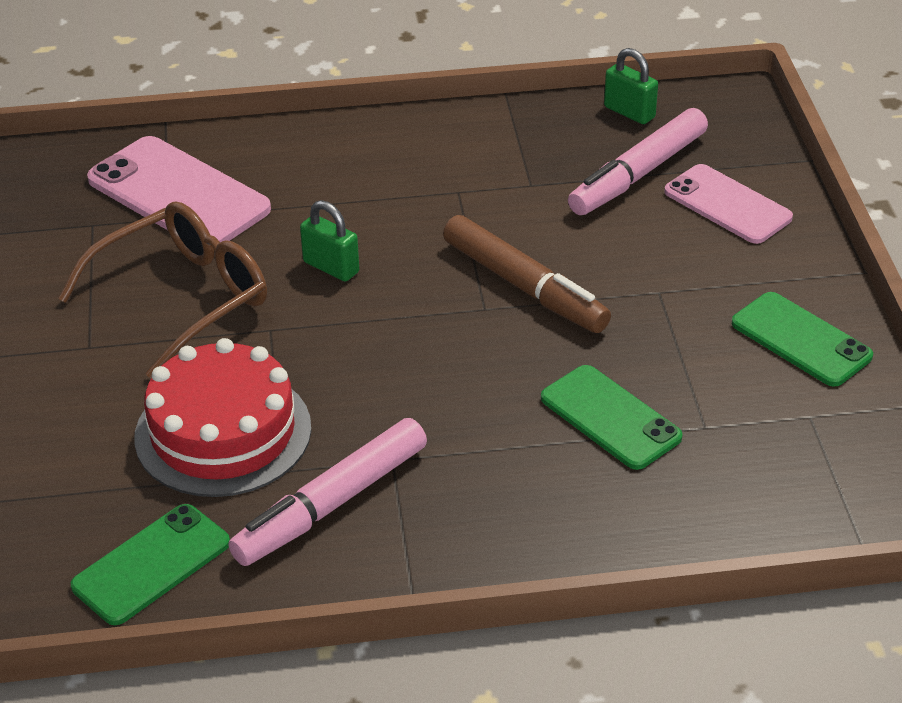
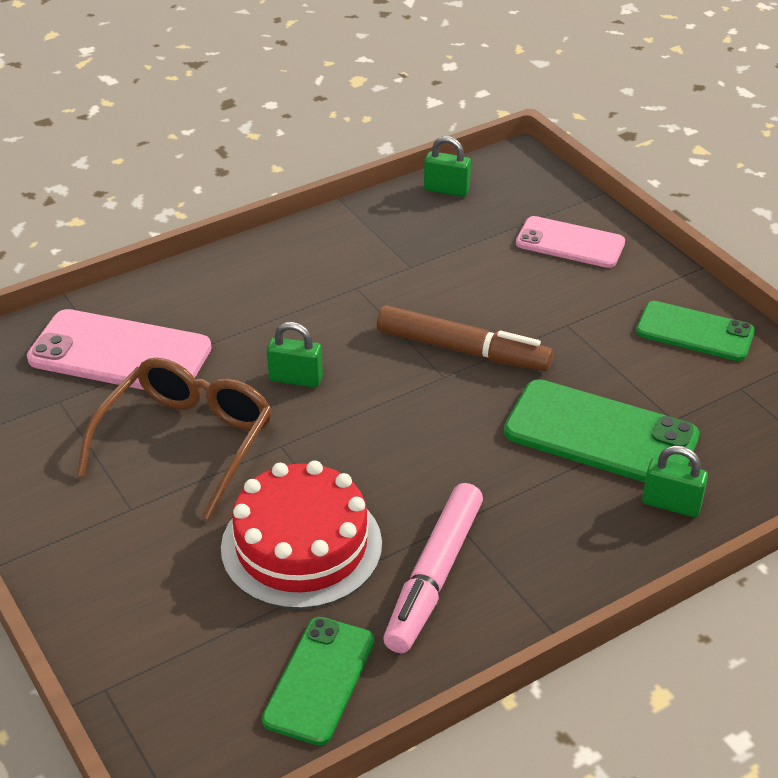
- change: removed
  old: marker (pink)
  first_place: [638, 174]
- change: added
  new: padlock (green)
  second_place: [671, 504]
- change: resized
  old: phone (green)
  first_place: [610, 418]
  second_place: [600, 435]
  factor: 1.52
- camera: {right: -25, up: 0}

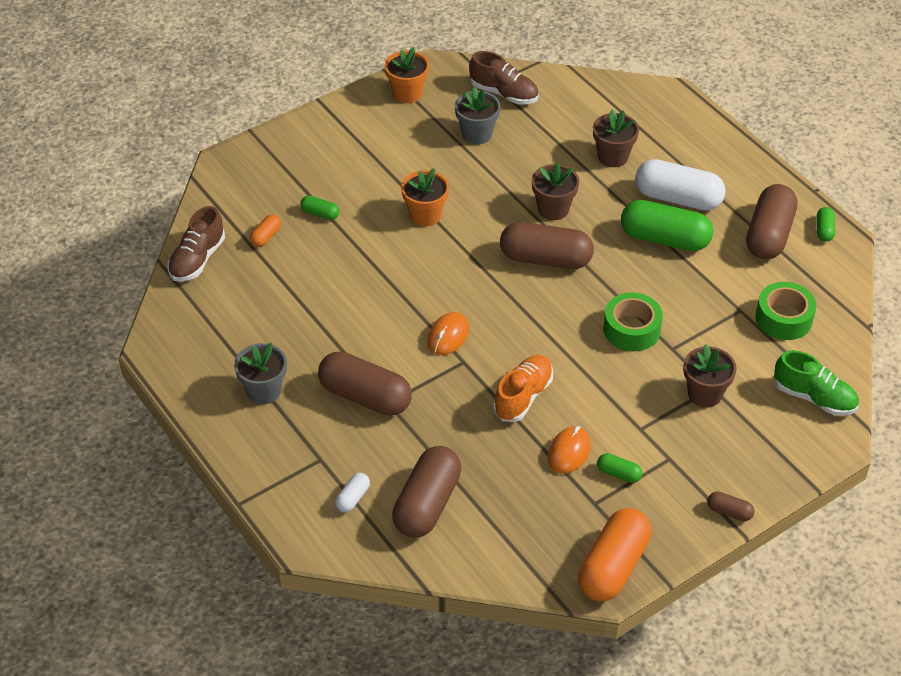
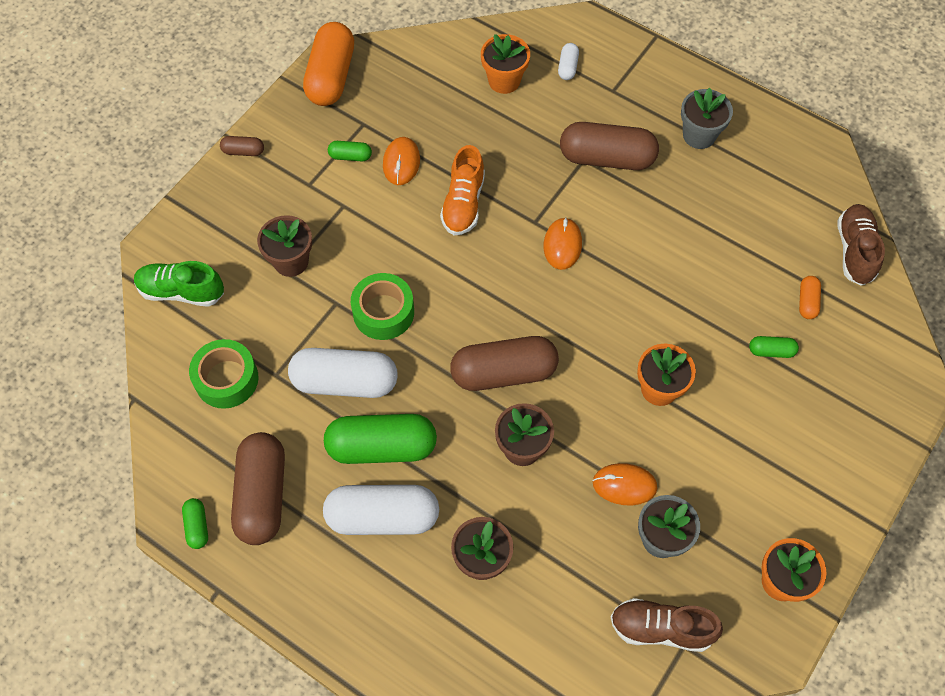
- change: added
  new: capsule (white)
  second_place: [345, 382]
- change: added
  new: mouse (orange)
  second_place: [624, 485]
- change: replaced
  old: capsule (brown)
  new: flower pot (orange)
  first_place: [427, 504]
  second_place: [504, 81]
- camera: {right: 160, up: 15}

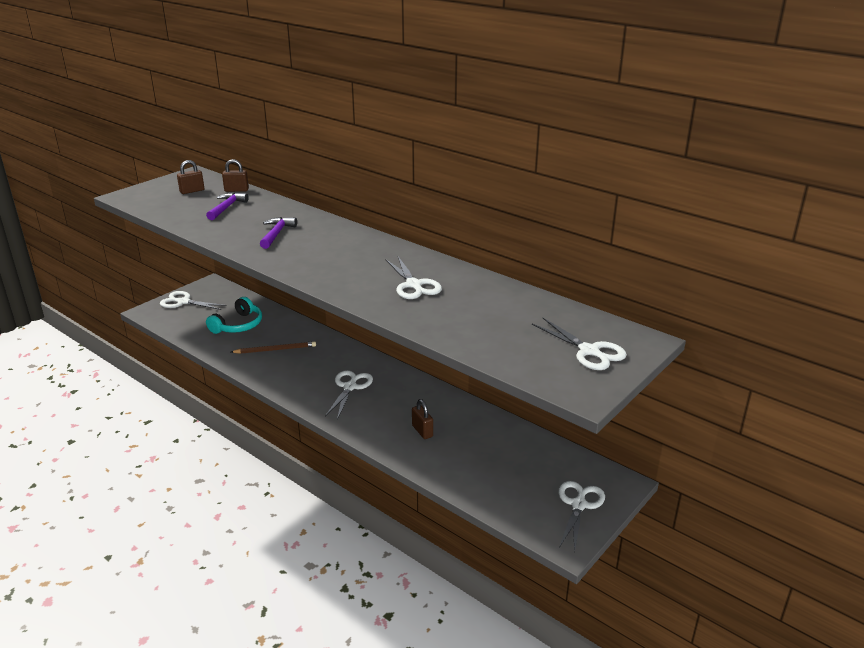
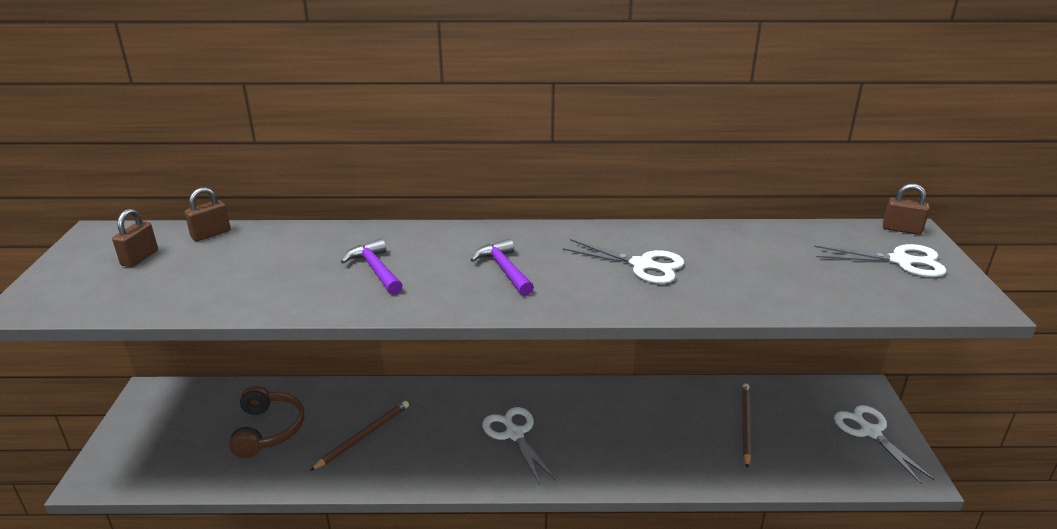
- change: removed
  old: scissors (white)
  first_place: [183, 302]
- change: added
  new: pencil (brown)
  second_place: [745, 425]
- change: moved
  old: hammer (purple)
  first_place: [227, 207]
  second_place: [504, 270]
- change: moved
  old: padlock (brown)
  first_place: [422, 431]
  second_place: [901, 229]
- change: recoloured
  old: headphones (turquoise)
  new: headphones (brown)
  first_place: [238, 325]
  second_place: [268, 430]
- camera: {right: -40, up: 0}

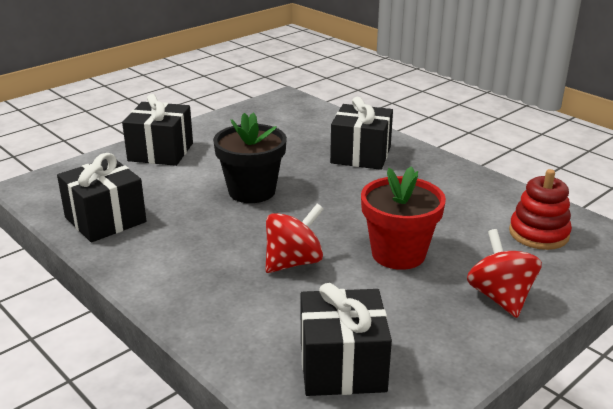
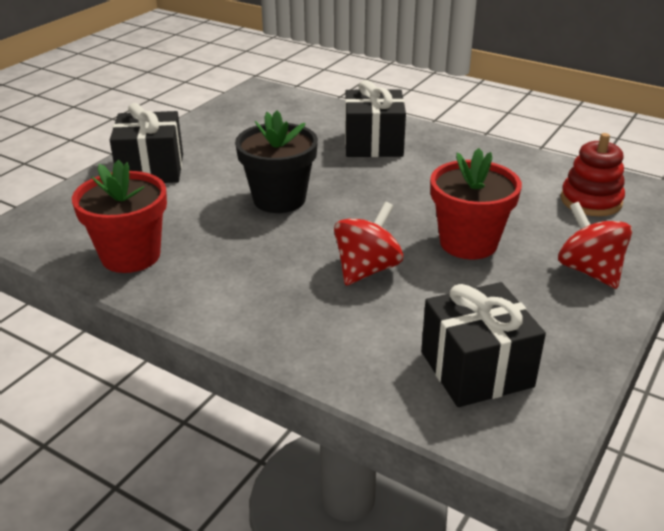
- change: replaced
  old: gift (black)
  new: flower pot (red)
  first_place: [105, 220]
  second_place: [130, 256]
- camera: {right: -15, up: 5}

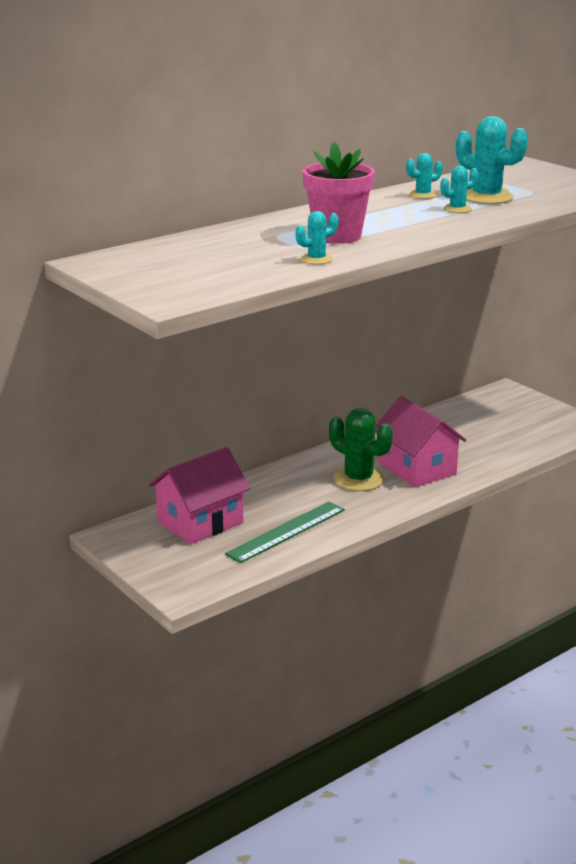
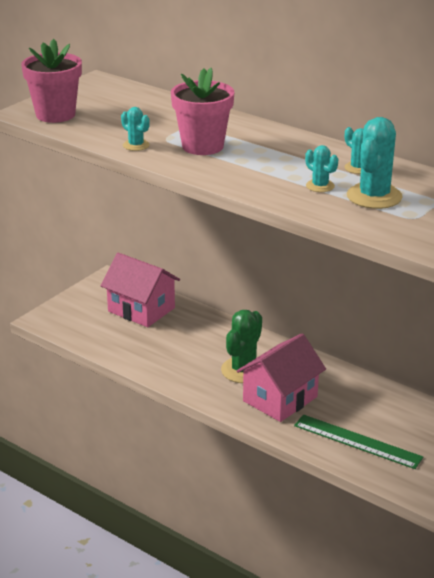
- change: added
  new: flower pot (pink)
  second_place: [55, 115]
- change: moved
  old: ruler (green)
  first_place: [286, 531]
  second_place: [357, 441]
- camera: {right: 75, up: 5}

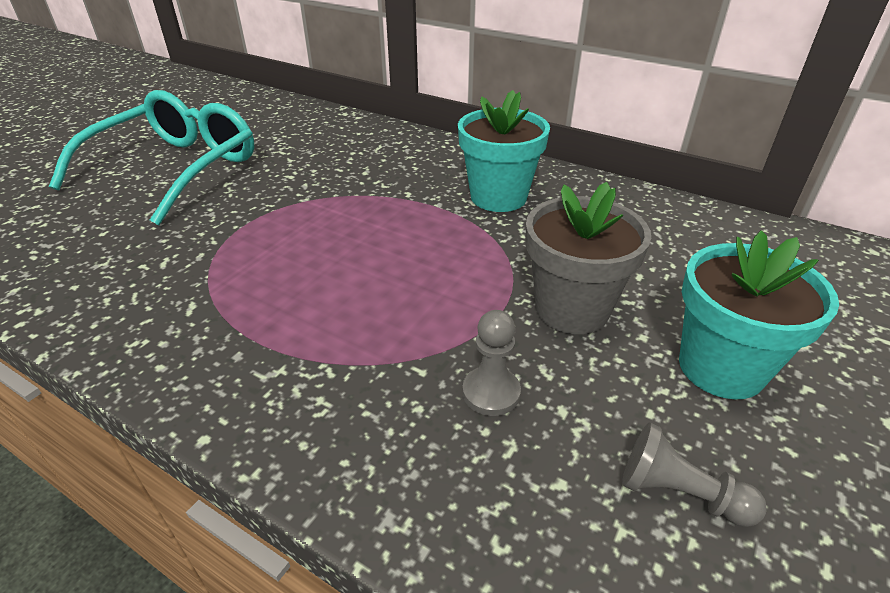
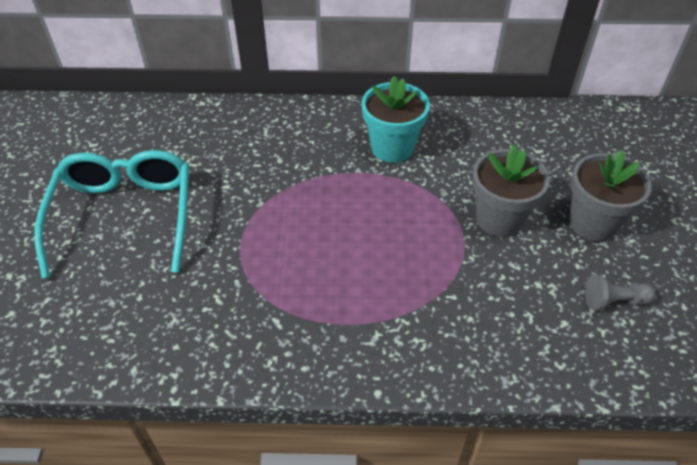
- change: removed
  old: pawn (grey)
  first_place: [491, 392]
- change: recoloured
  old: flower pot (turquoise)
  new: flower pot (grey)
  first_place: [721, 367]
  second_place: [593, 223]
- camera: {right: -30, up: 10}

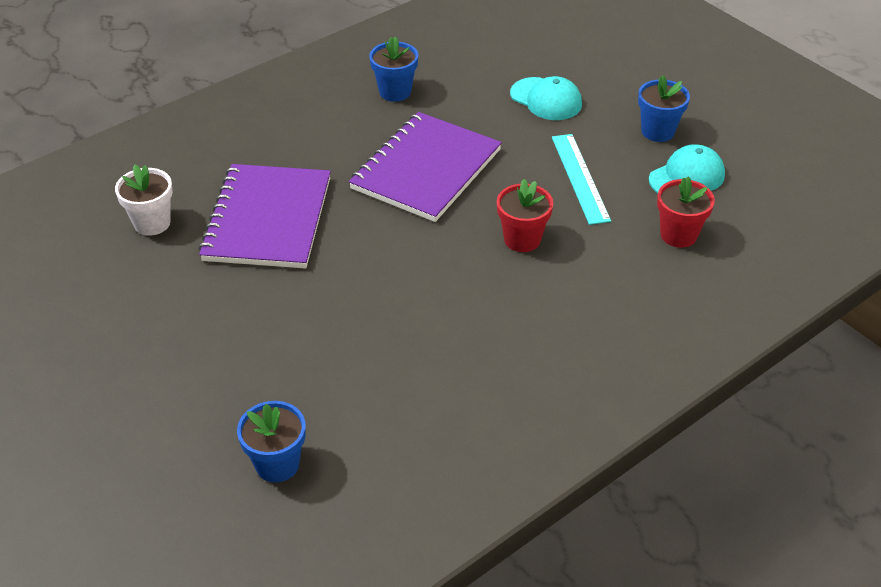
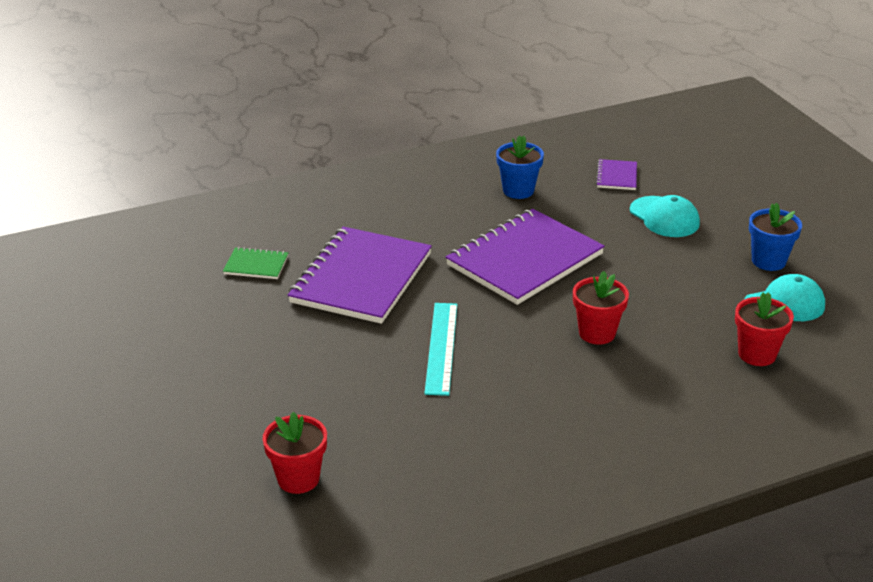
- change: added
  new: notebook (purple)
  second_place: [616, 176]
- change: moved
  old: ruler (turquoise)
  first_place: [579, 178]
  second_place: [441, 347]
- change: replaced
  old: flower pot (white)
  new: notebook (green)
  first_place: [152, 223]
  second_place: [256, 265]
- change: recoloured
  old: flower pot (blue)
  new: flower pot (red)
  first_place: [277, 464]
  second_place: [298, 479]
- camera: {right: 15, up: -10}

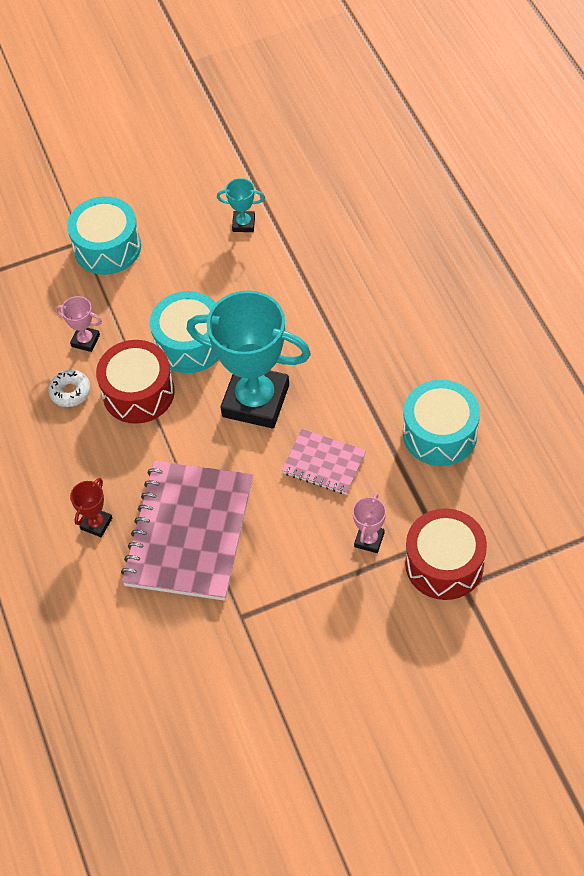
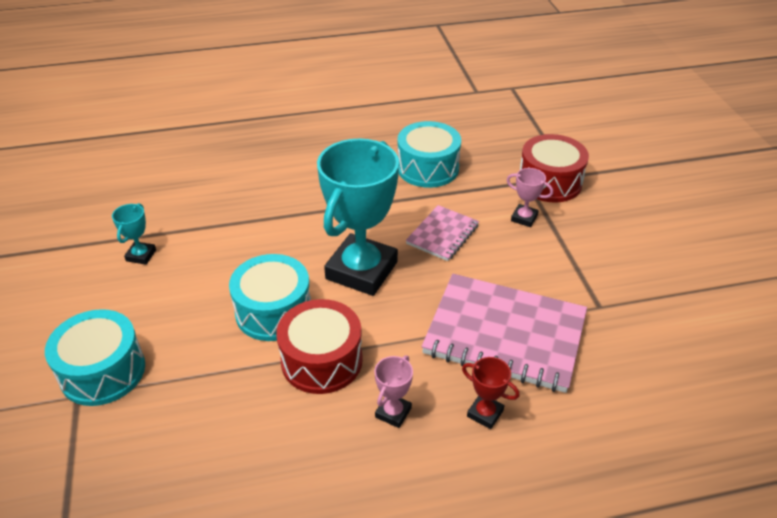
- change: removed
  old: donut (white)
  first_place: [70, 392]
- change: moved
  old: trophy (pink)
  first_place: [85, 341]
  second_place: [393, 412]
- camera: {right: -85, up: -15}

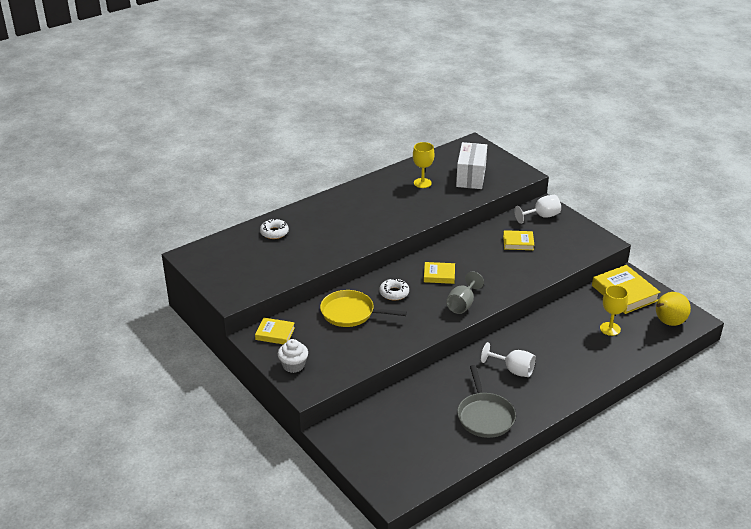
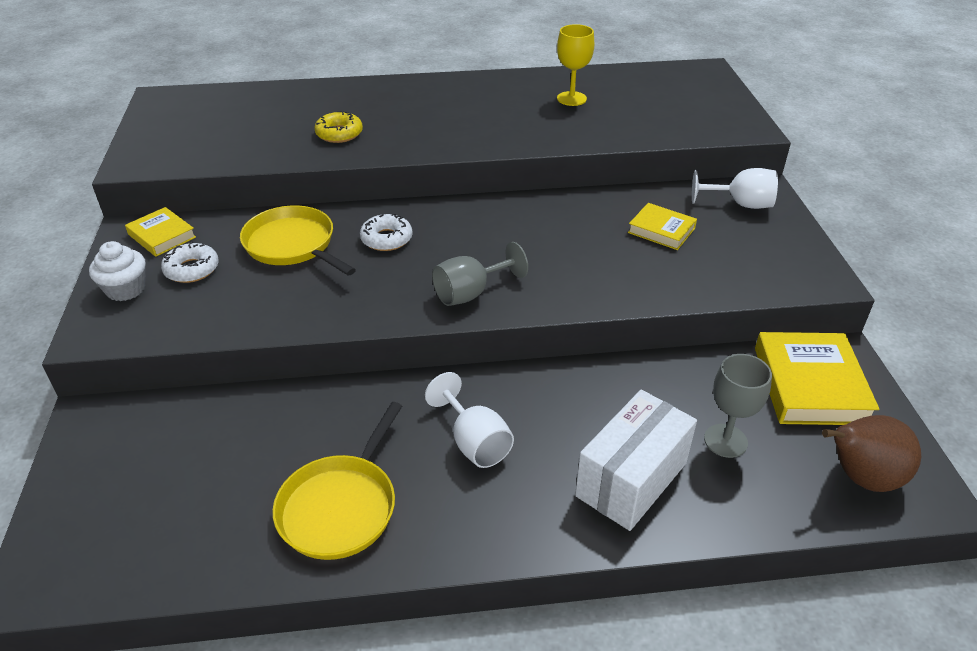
- change: removed
  old: book (yellow)
  first_place: [439, 275]
- change: added
  new: donut (yellow)
  second_place: [339, 134]
- change: moved
  old: donut (white)
  first_place: [274, 232]
  second_place: [192, 269]
- change: moved
  old: box (white)
  first_place: [471, 177]
  second_place: [631, 479]
- change: recoloured
  old: pan (grey)
  new: pan (yellow)
  first_place: [485, 416]
  second_place: [340, 507]
- change: recoloured
  old: goblet (yellow)
  new: goblet (grey)
  first_place: [610, 329]
  second_place: [725, 441]
- change: recoloured
  old: pear (yellow)
  new: pear (brown)
  first_place: [668, 322]
  second_place: [860, 477]
- camera: {right: 30, up: 5}

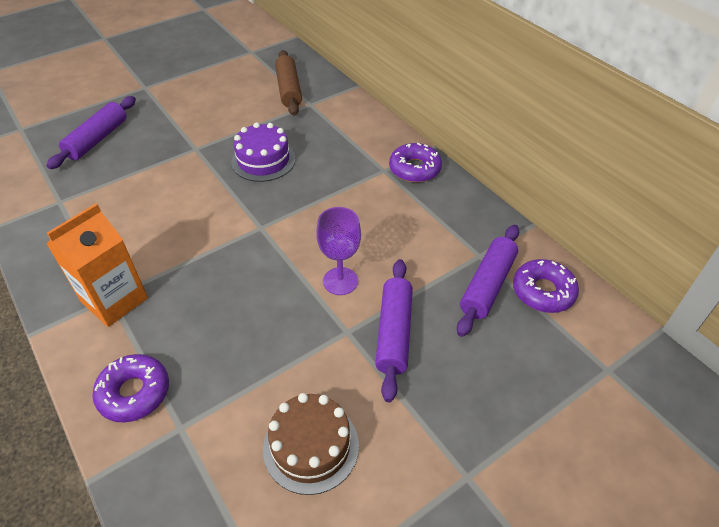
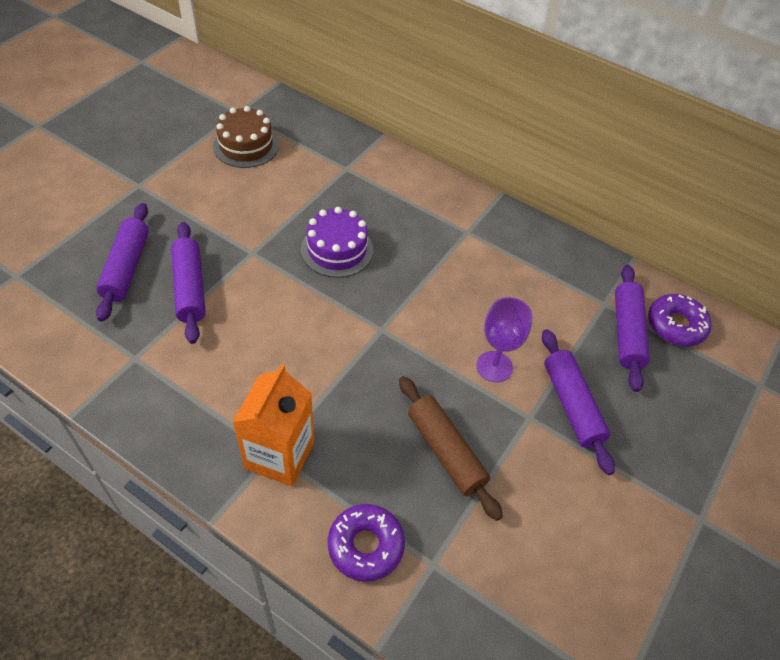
- change: removed
  old: donut (purple)
  first_place: [414, 169]
- change: added
  new: rolling pin (purple)
  second_place: [190, 288]
- change: moved
  old: cake (brown)
  first_place: [311, 446]
  second_place: [246, 145]
- change: moved
  old: rolling pin (brown)
  first_place: [289, 90]
  second_place: [446, 451]
- camera: {right: -25, up: 5}

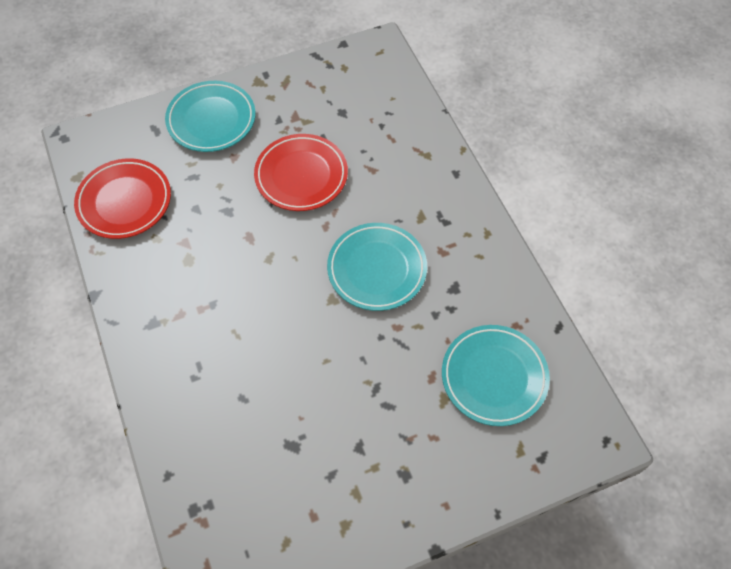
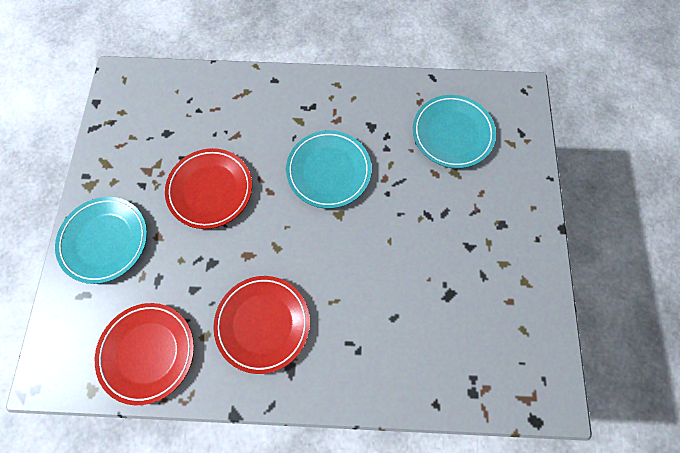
- change: added
  new: plate (red)
  second_place: [263, 324]
- camera: {right: -65, up: 10}

